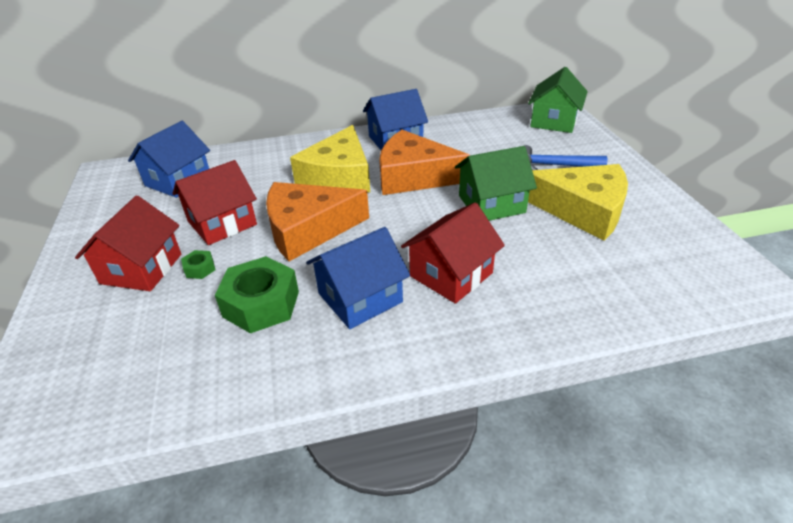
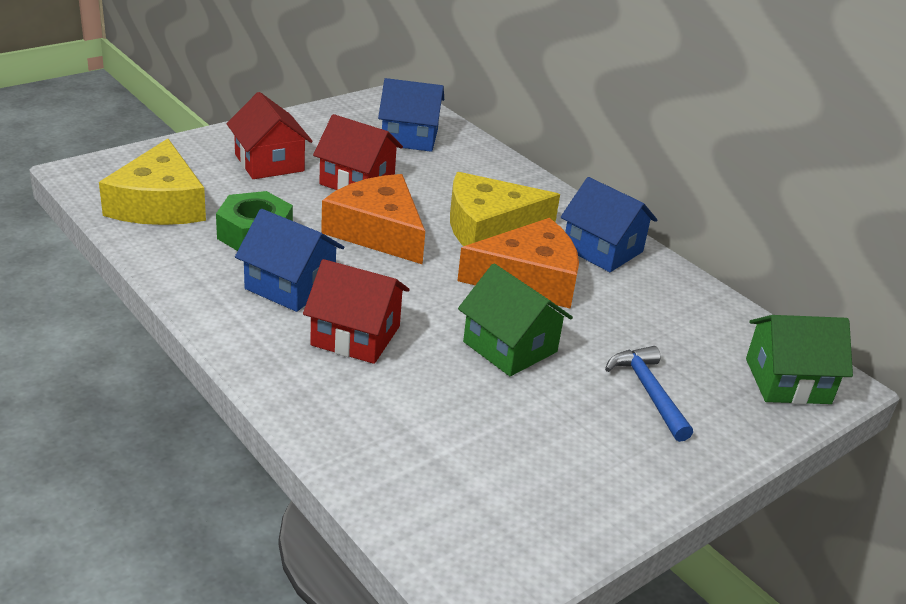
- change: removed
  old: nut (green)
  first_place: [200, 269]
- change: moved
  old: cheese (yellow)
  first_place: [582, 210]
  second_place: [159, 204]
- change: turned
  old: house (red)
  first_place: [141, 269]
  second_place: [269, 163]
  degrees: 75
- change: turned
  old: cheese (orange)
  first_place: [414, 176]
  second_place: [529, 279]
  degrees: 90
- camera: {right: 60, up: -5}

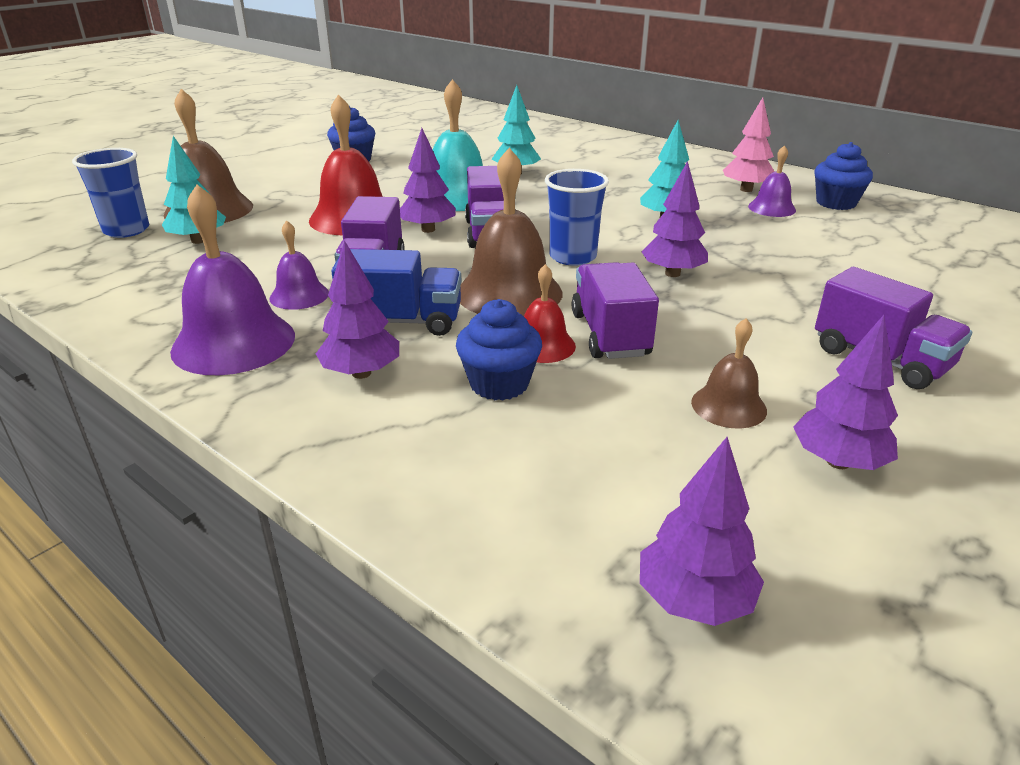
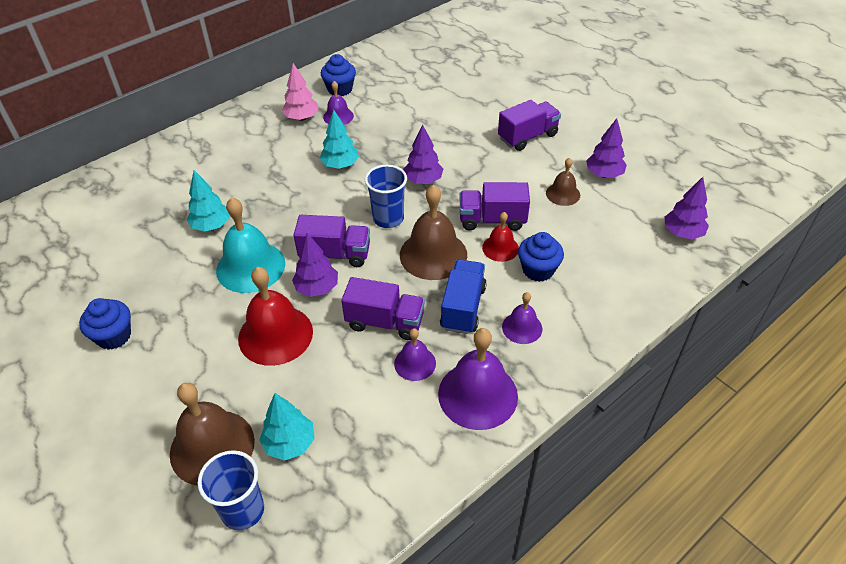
- change: replaced
  old: tree (purple)
  new: bell (purple)
  first_place: [361, 373]
  second_place: [522, 327]
- camera: {right: -80, up: 15}

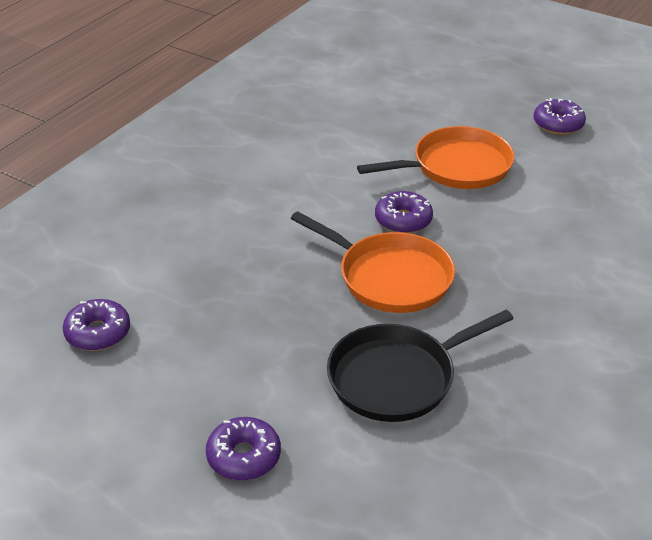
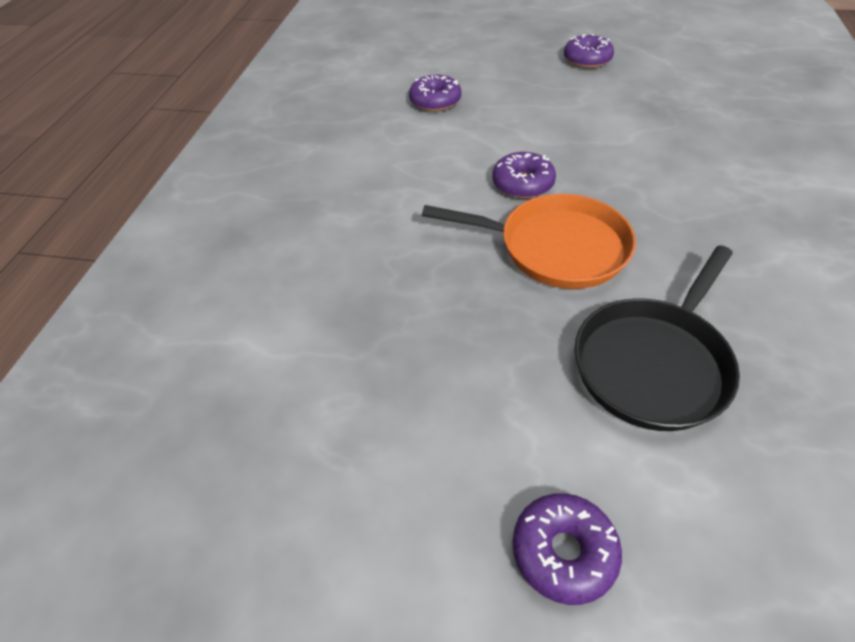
- change: removed
  old: pan (orange)
  first_place: [456, 167]
- change: moved
  old: donut (purple)
  first_place: [98, 333]
  second_place: [435, 101]
- camera: {right: -20, up: 10}

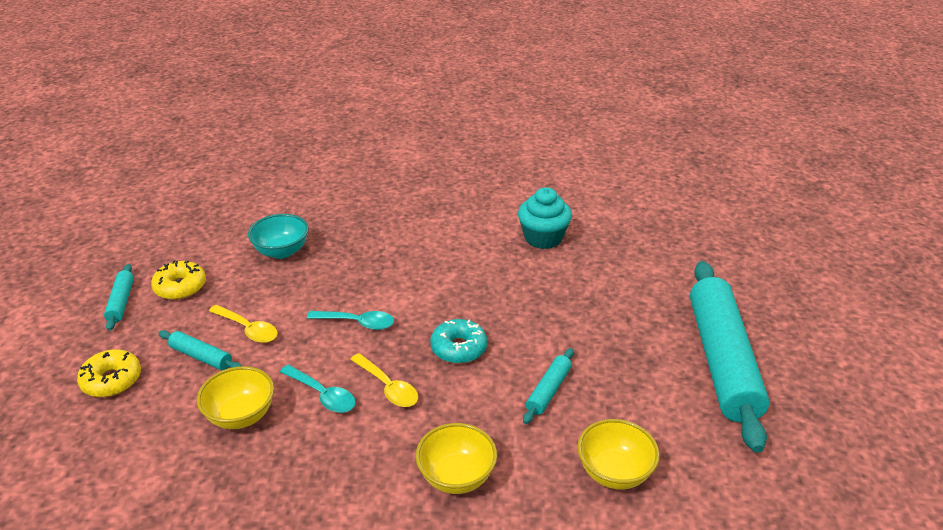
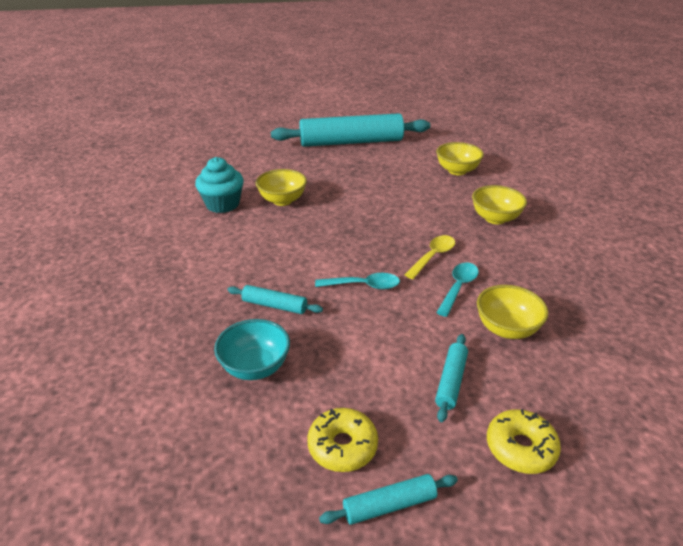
- change: removed
  old: spoon (yellow)
  first_place: [248, 329]
- change: removed
  old: donut (turquoise)
  first_place: [458, 348]
- change: added
  new: bowl (yellow)
  second_place: [282, 200]
- change: moved
  old: rolling pin (turquoise)
  first_place: [548, 391]
  second_place: [274, 305]
- change: turned
  old: spoon (turquoise)
  first_place: [357, 323]
  second_place: [363, 285]
  degrees: 90
- camera: {right: -100, up: 0}

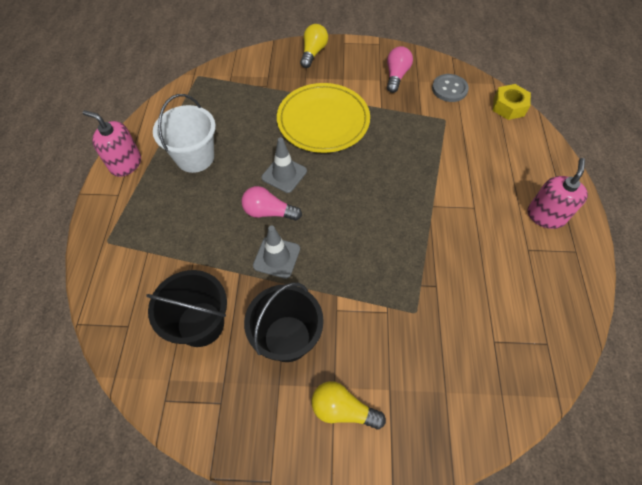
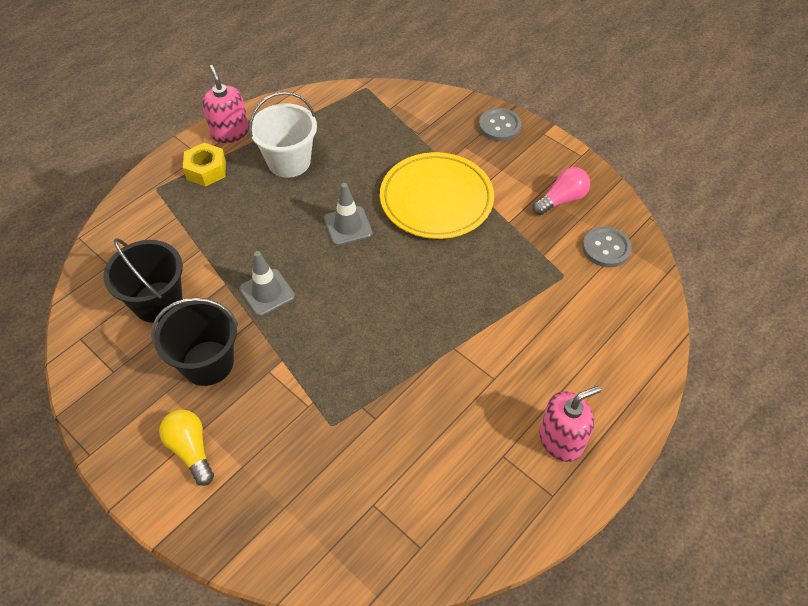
- change: removed
  old: light bulb (pink)
  first_place: [269, 212]
- change: moved
  old: nut (yellow)
  first_place: [509, 107]
  second_place: [206, 170]
- change: replaced
  old: light bulb (yellow)
  new: button (grey)
  first_place: [313, 53]
  second_place: [499, 126]
- camera: {right: 40, up: -5}

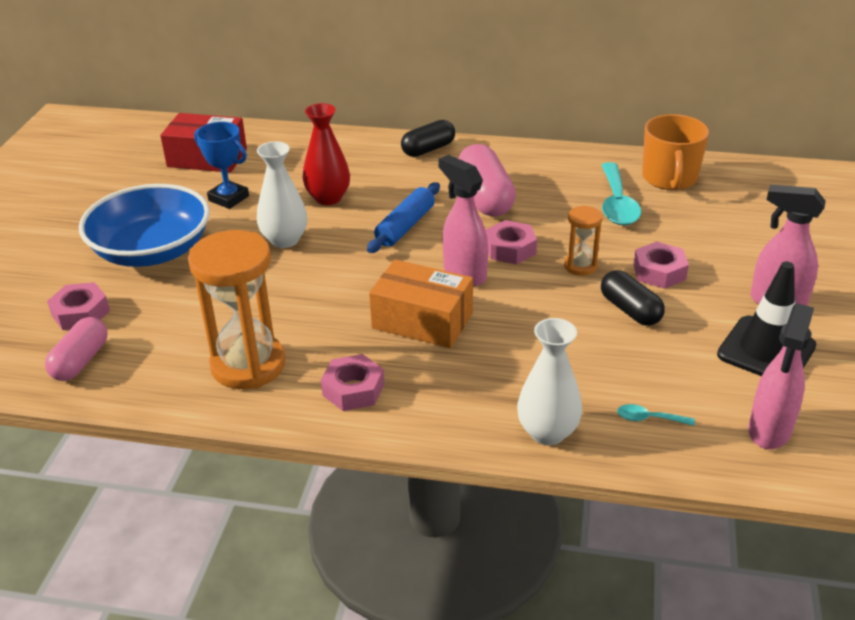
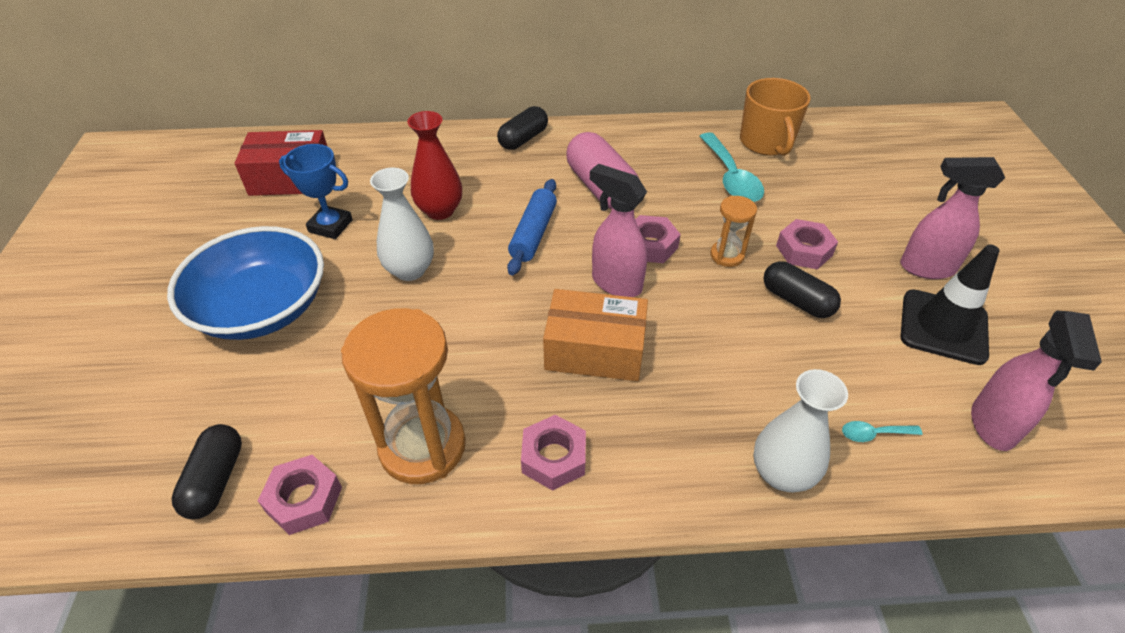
- change: moved
  old: nut (pink)
  first_place: [81, 313]
  second_place: [304, 499]
- change: recoloured
  old: capsule (pink)
  new: capsule (black)
  first_place: [80, 361]
  second_place: [215, 480]
- camera: {right: -15, up: 10}

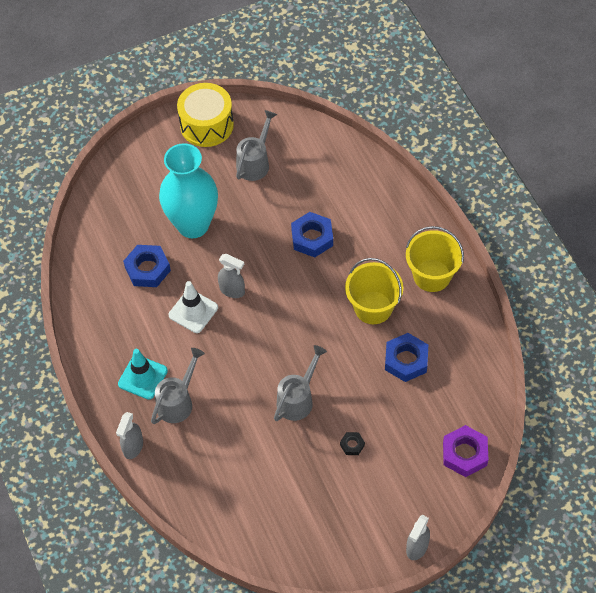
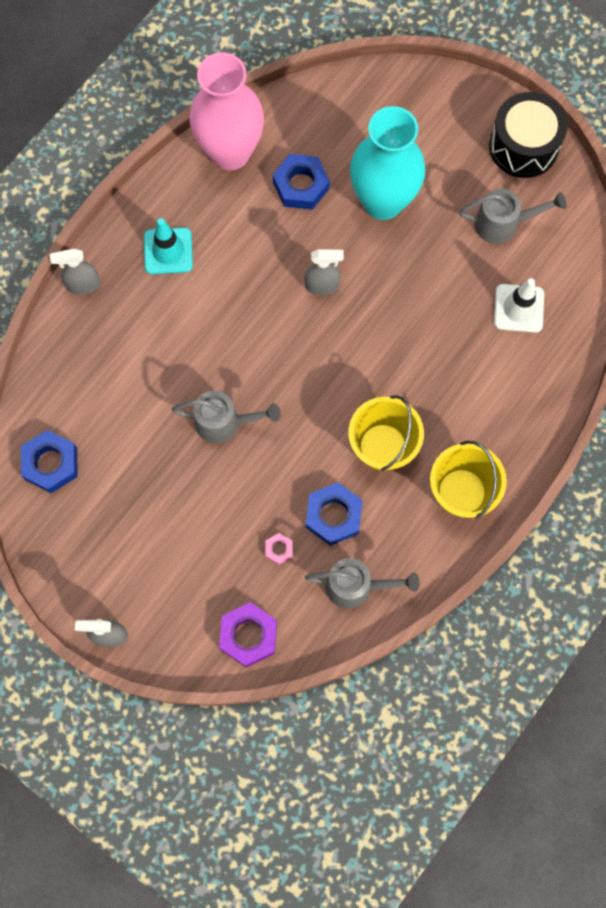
- change: removed
  old: nut (black)
  first_place: [352, 445]
- change: added
  new: vase (pink)
  second_place: [230, 152]
- change: added
  new: nut (pink)
  second_place: [279, 549]
- change: moved
  old: watering can (grey)
  first_place: [178, 401]
  second_place: [356, 586]
- change: moved
  old: traffic cone (white)
  first_place: [193, 311]
  second_place: [519, 308]
- change: moved
  old: nut (blue)
  first_place: [312, 238]
  second_place: [51, 463]
- change: recoloured
  old: drum (yellow)
  new: drum (black)
  first_place: [206, 125]
  second_place: [523, 146]
- change: turned
  old: spray bottle (grey)
  first_place: [232, 290]
  second_place: [322, 286]
  degrees: -90
- camera: {right: 60, up: 15}

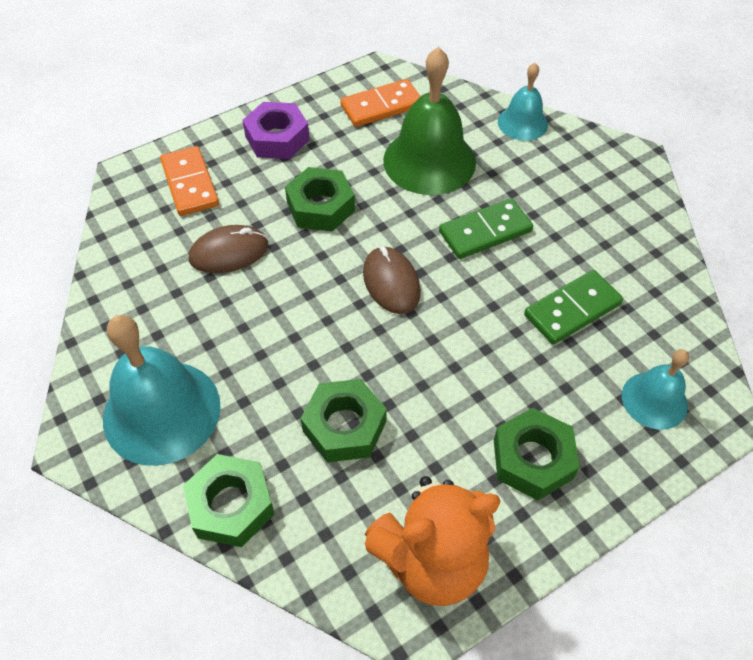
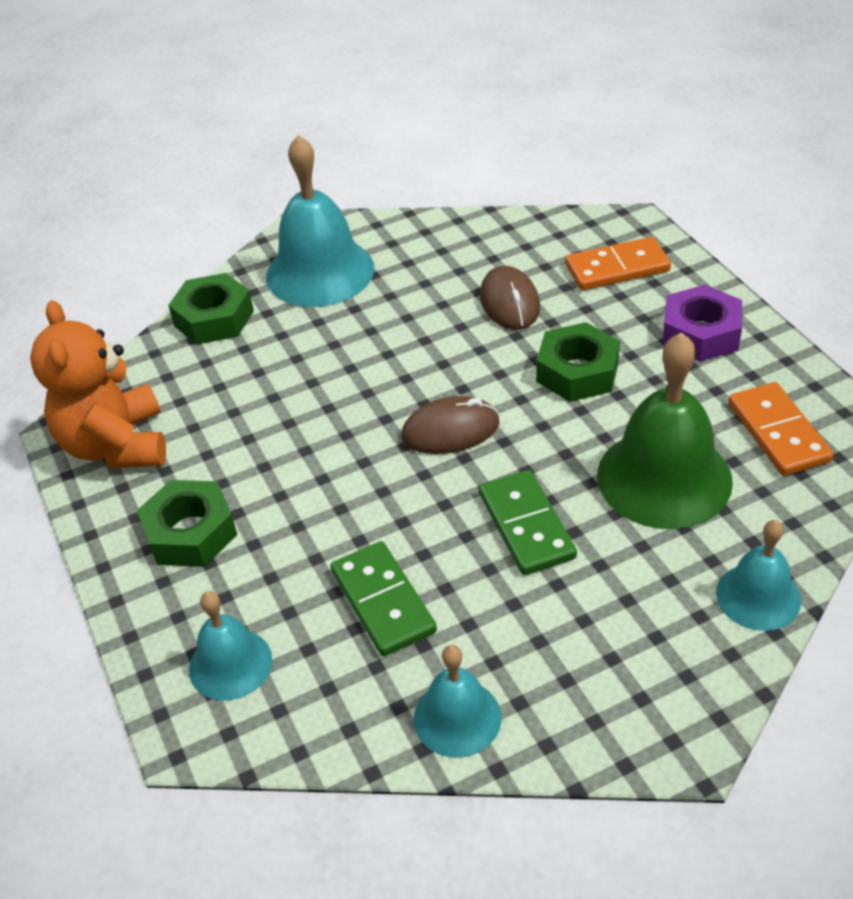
- change: removed
  old: nut (green)
  first_place: [344, 426]
- change: added
  new: bell (turquoise)
  second_place: [457, 718]
- camera: {right: 100, up: -10}

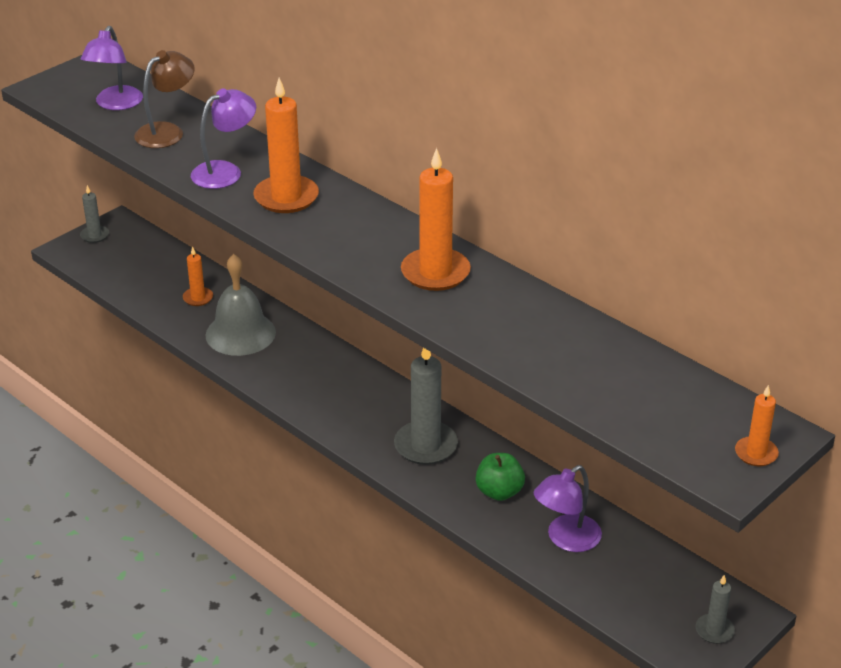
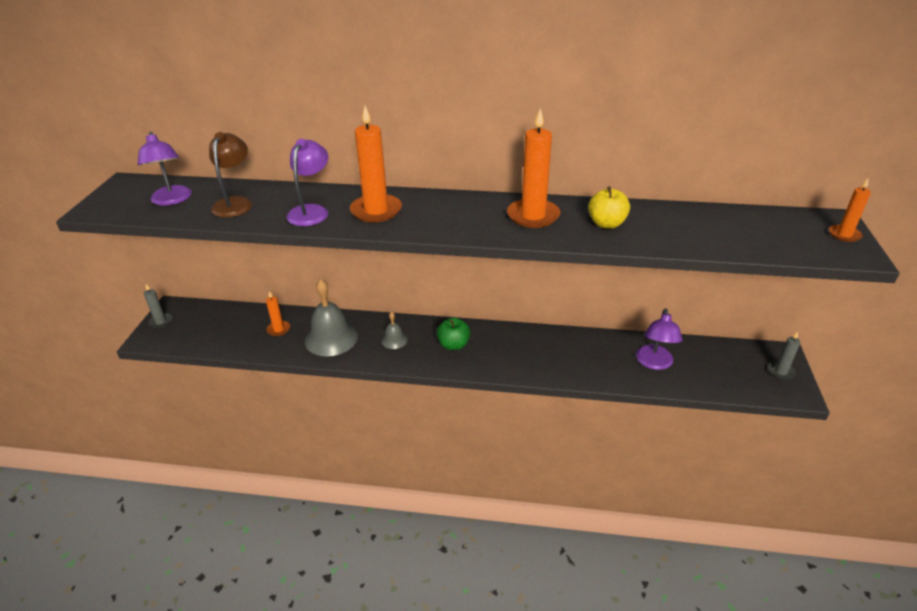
- change: removed
  old: candle (grey)
  first_place: [425, 446]
- change: added
  new: bell (grey)
  second_place: [394, 340]
- change: added
  new: apple (yellow)
  second_place: [606, 224]
- change: moved
  old: apple (green)
  first_place: [499, 492]
  second_place: [453, 345]
- camera: {right: -35, up: 0}

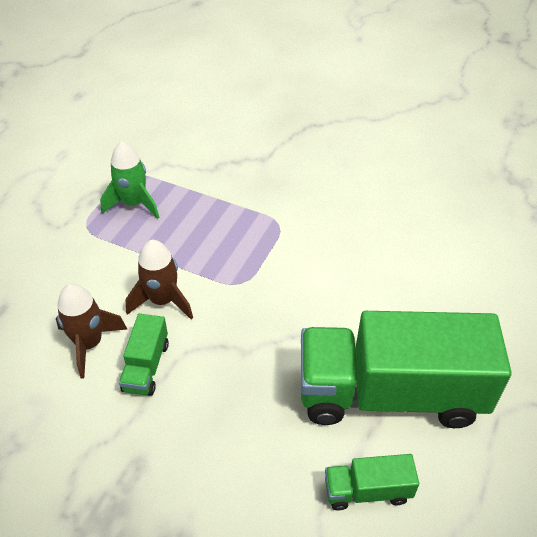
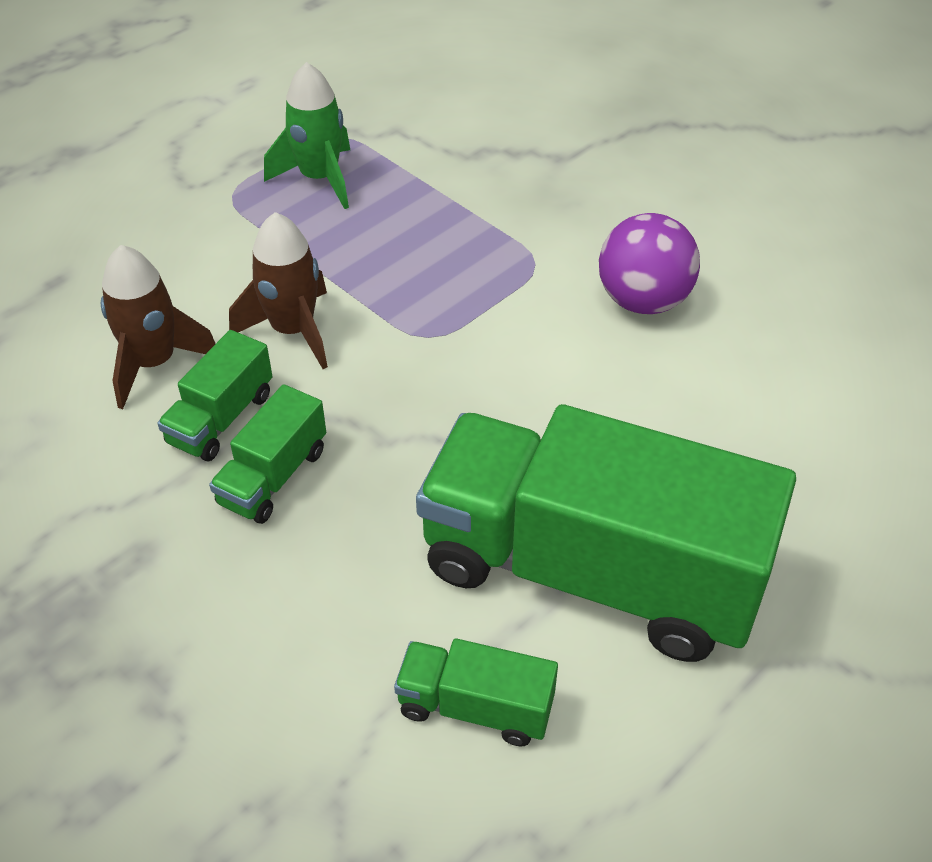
- change: added
  new: truck (green)
  second_place: [273, 477]
- change: added
  new: ball (purple)
  second_place: [643, 301]
- camera: {right: 20, up: 0}

